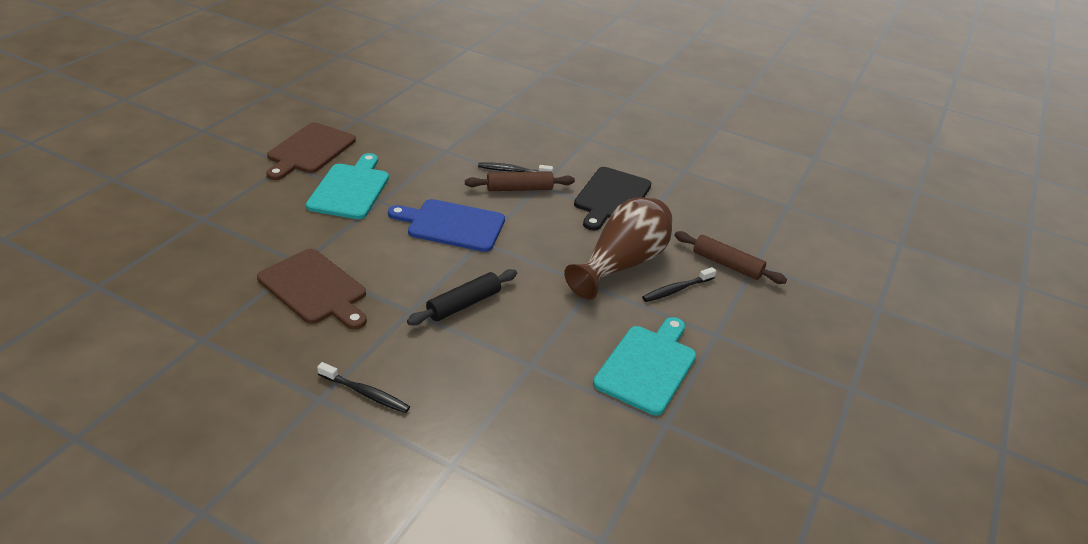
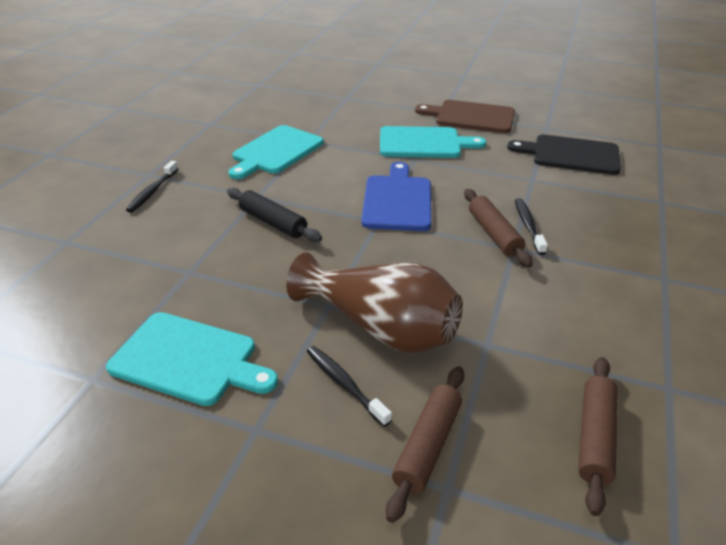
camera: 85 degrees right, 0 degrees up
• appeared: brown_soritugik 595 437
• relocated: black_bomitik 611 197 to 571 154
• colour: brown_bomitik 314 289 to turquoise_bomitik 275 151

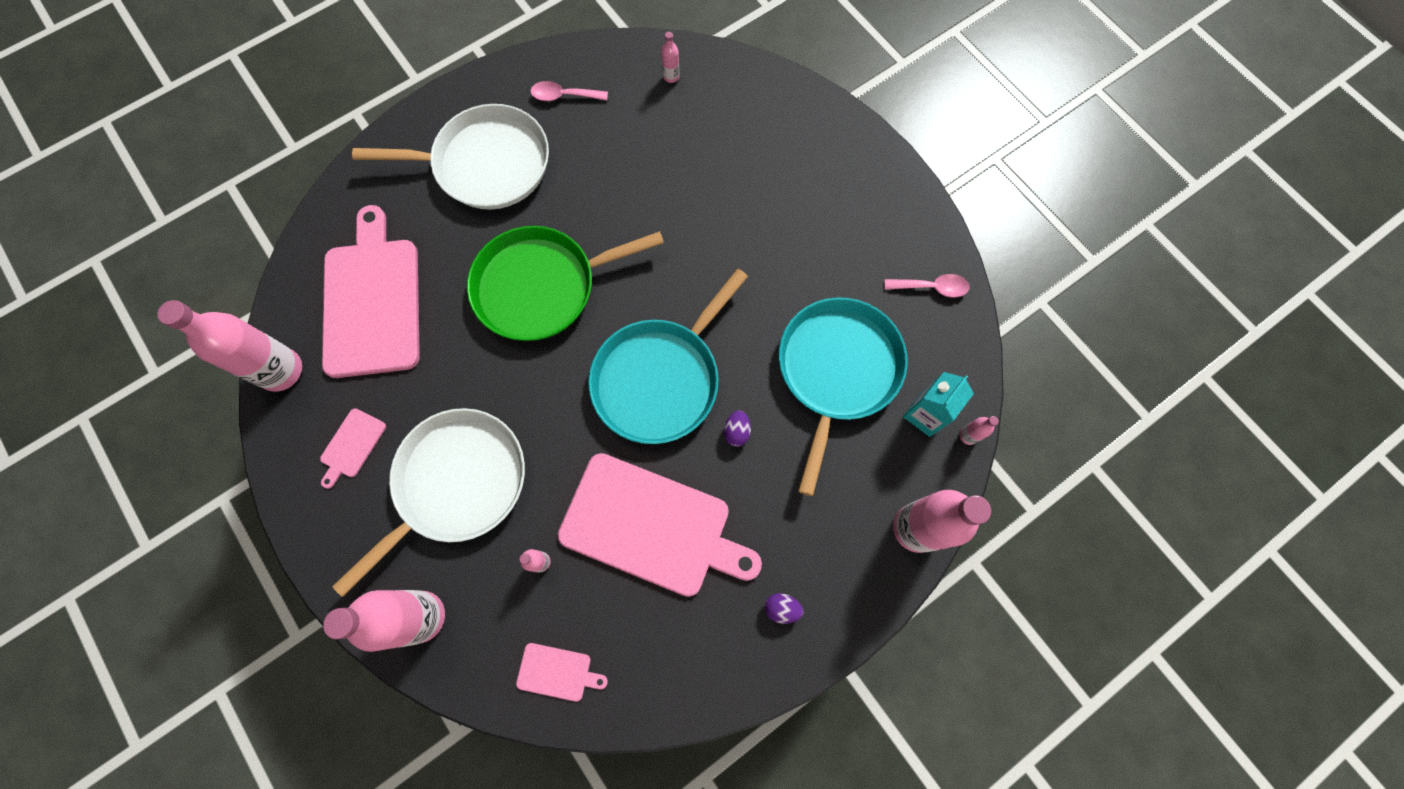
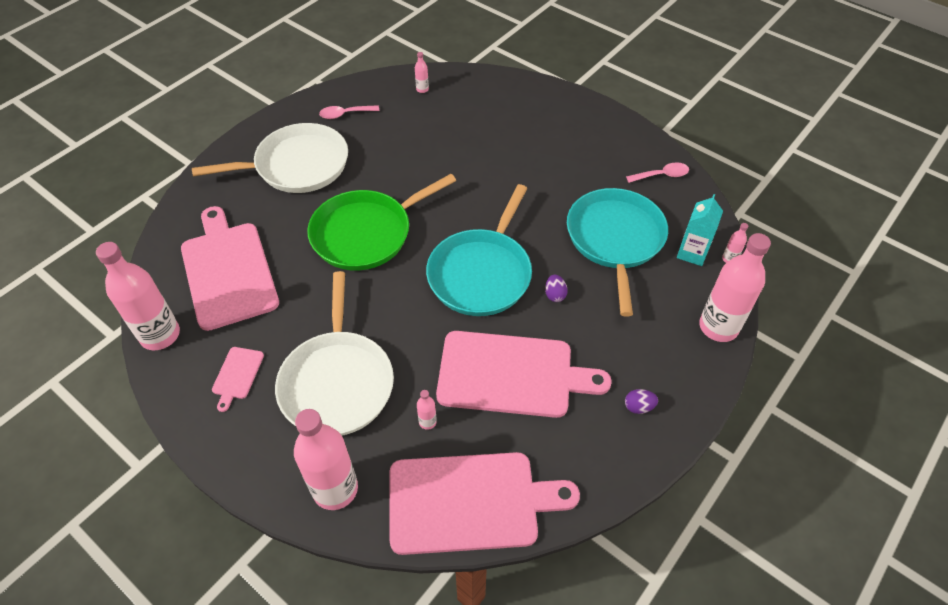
camera: 15 degrees left, 20 degrees down
• spun: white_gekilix 456 483 = 337 382 150 degrees clockwise
• size: pink_bomitik 557 672 = 469 502 x2.37

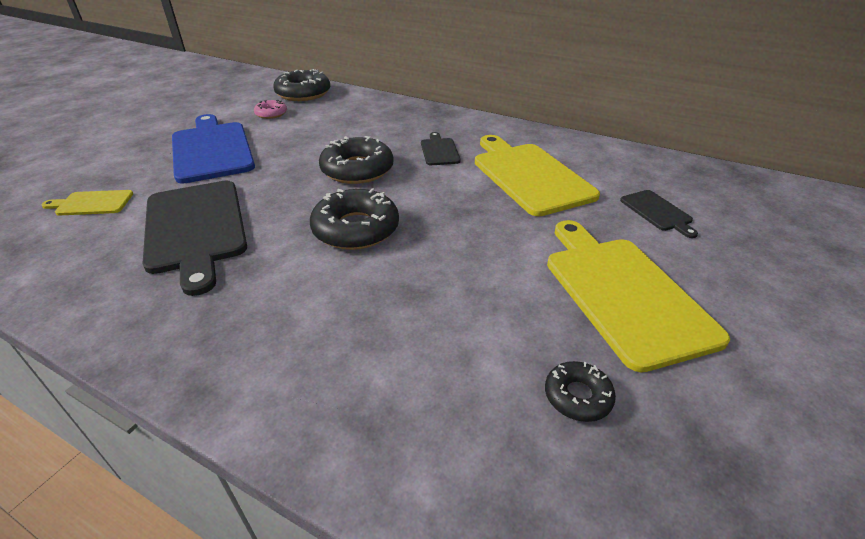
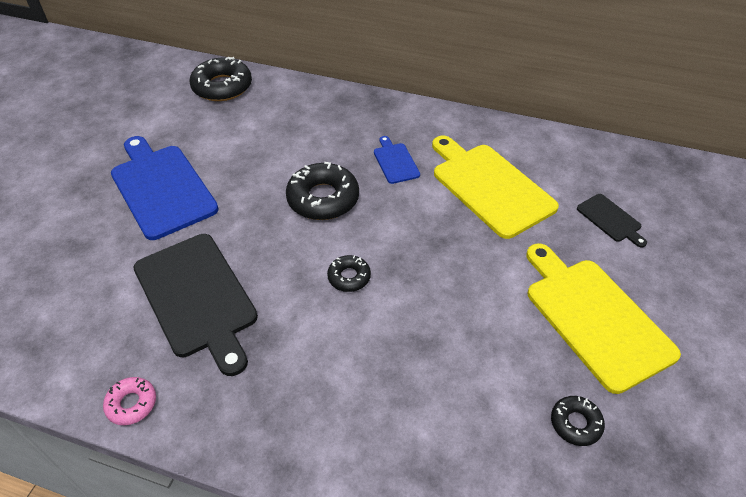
camera: 10 degrees left, 10 degrees up
• missing: yellow_bomitik 92 203
• relocated: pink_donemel 271 114 to 132 404
• colour: black_bomitik 439 151 to blue_bomitik 395 162
• size: black_donemel 356 229 = 349 277 x0.53

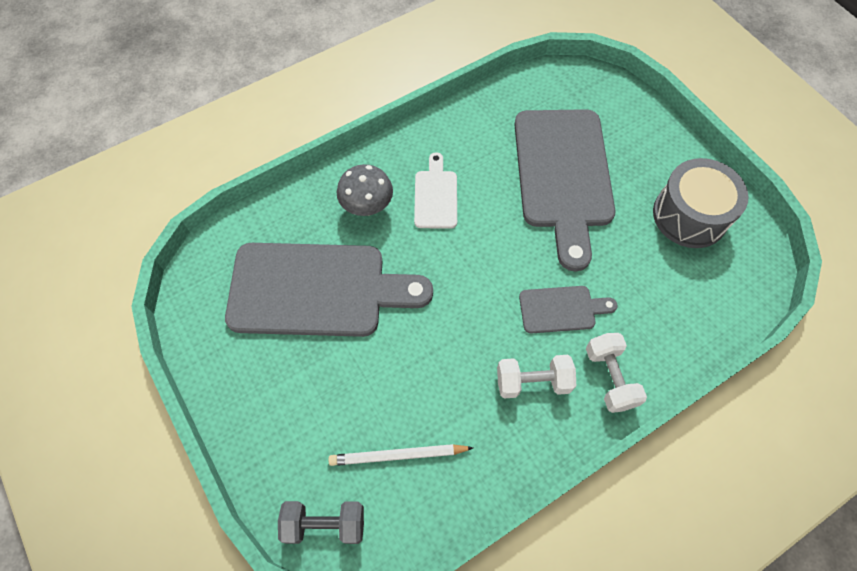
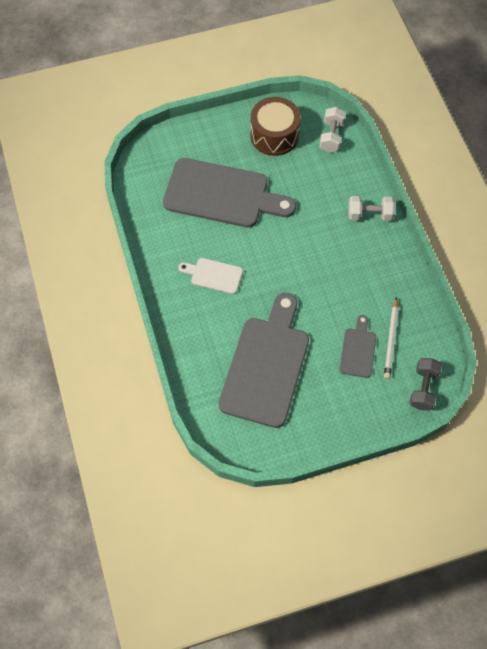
camera: 75 degrees left, 0 degrees up
• missing: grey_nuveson 367 207
• relocated: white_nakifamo 532 382 to 331 136
• relocated: grey_bomitik 561 309 to 358 350
• colour: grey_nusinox 690 215 to brown_nusinox 274 135

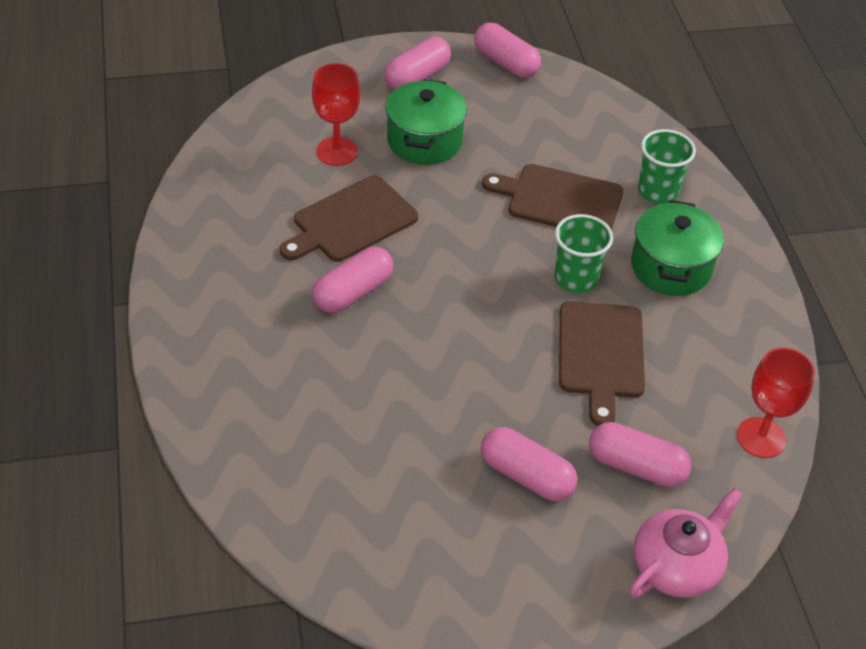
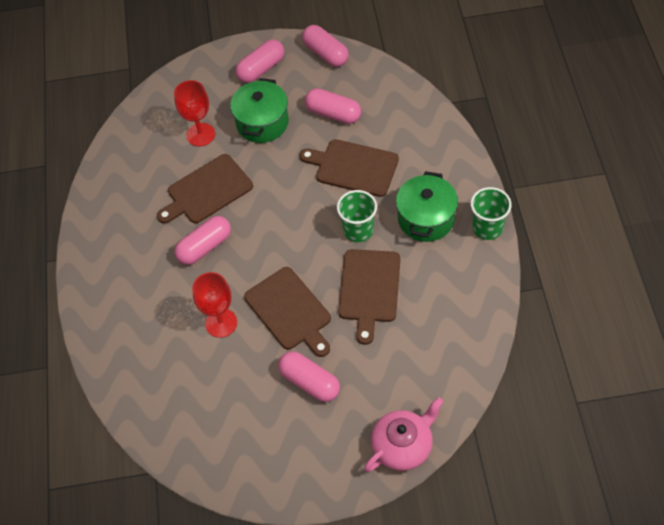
camera: 10 degrees right, 10 degrees up
• appeared: brown_bomitik 290 311
• relocated: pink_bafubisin 636 466 to 333 113
• relocated: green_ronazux 658 191 to 487 228
• relocated: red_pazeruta 761 438 to 221 323

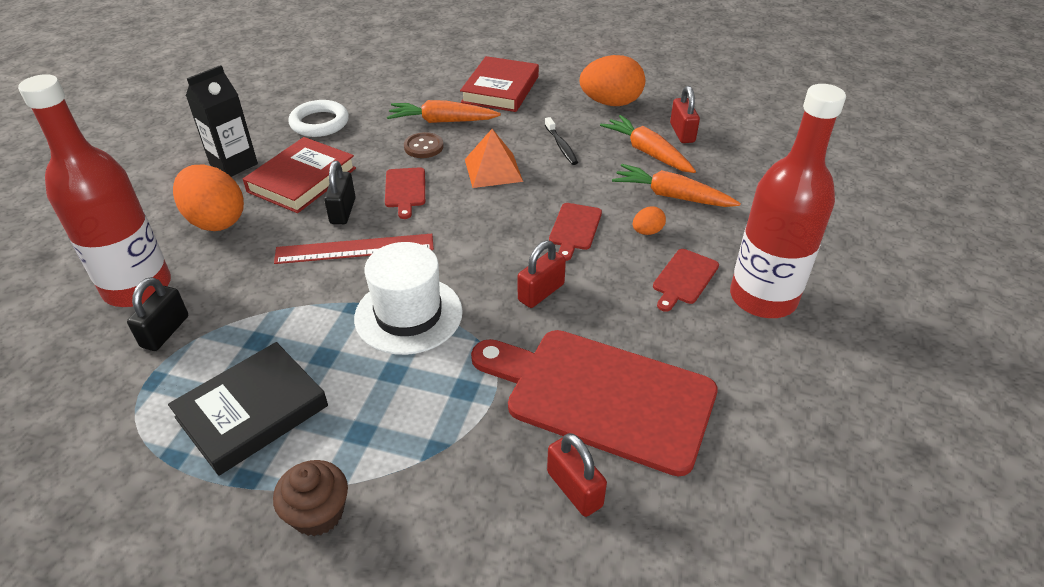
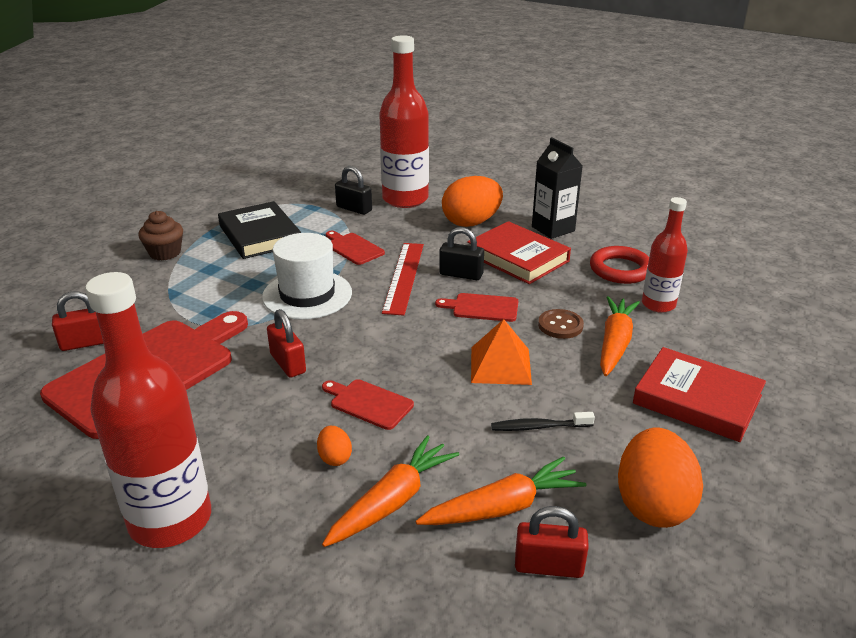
camera: 105 degrees right, 10 degrees down
• appeared: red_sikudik 658 304
• relocated: red_bomitik 684 278 to 353 248
• colour: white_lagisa 319 123 to red_lagisa 620 269

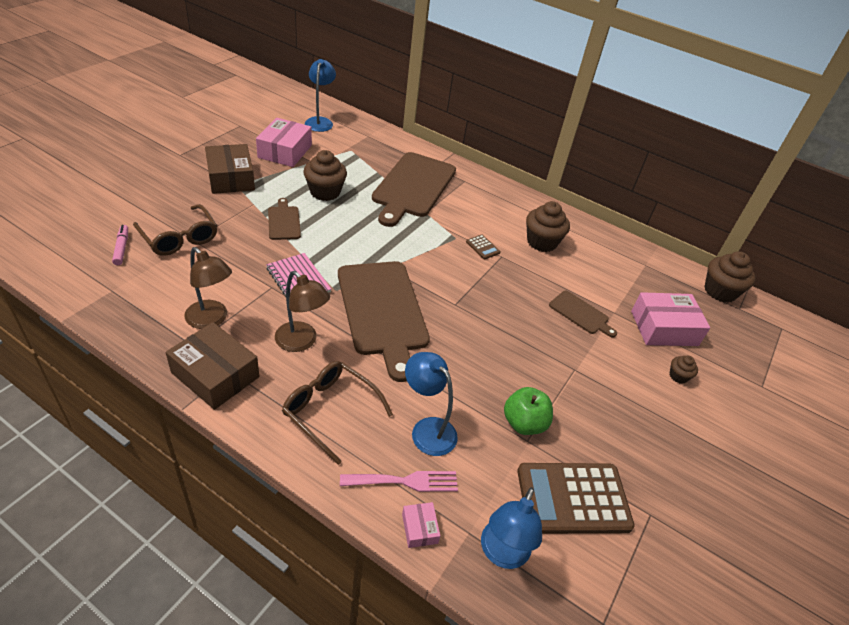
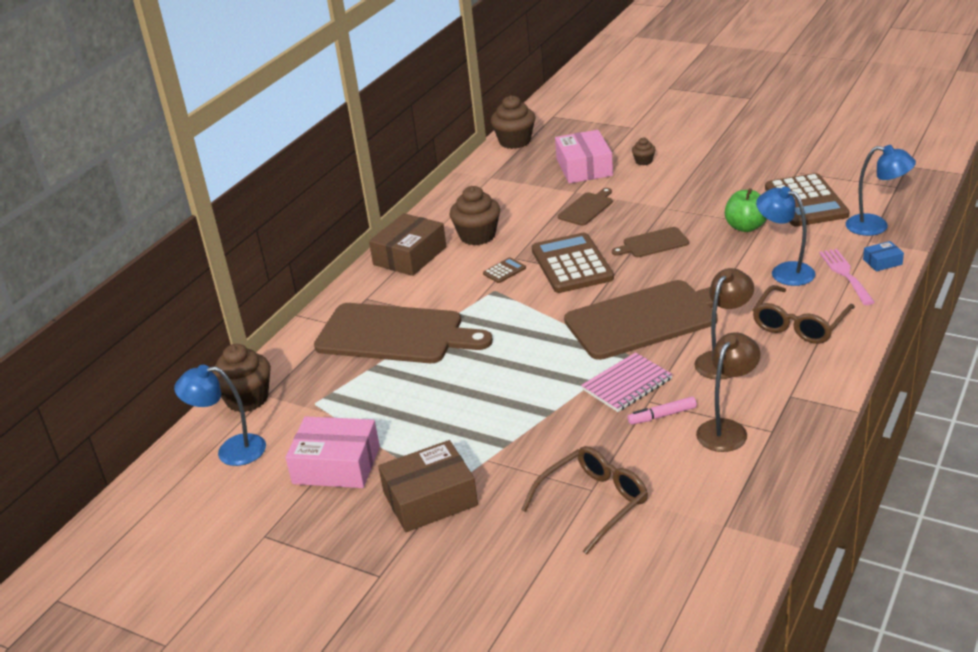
camera: 85 degrees left, 10 degrees down
• appeared: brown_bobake 572 264
• relocated: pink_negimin 121 248 to 662 416
• relocated: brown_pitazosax 215 374 to 410 256
• relocated: brown_bomitik 284 221 to 653 243
• relocated: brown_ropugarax 325 192 to 247 399
• colour: pink_pitazosax 419 528 to blue_pitazosax 882 262
• spun: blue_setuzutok 427 429 = 784 271 90 degrees clockwise

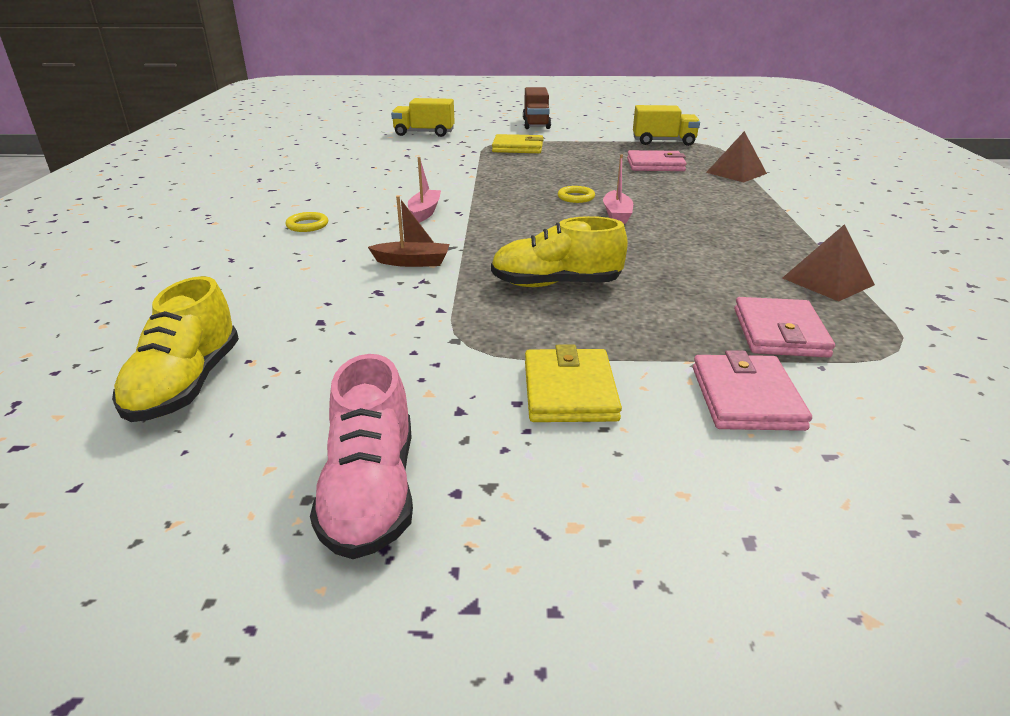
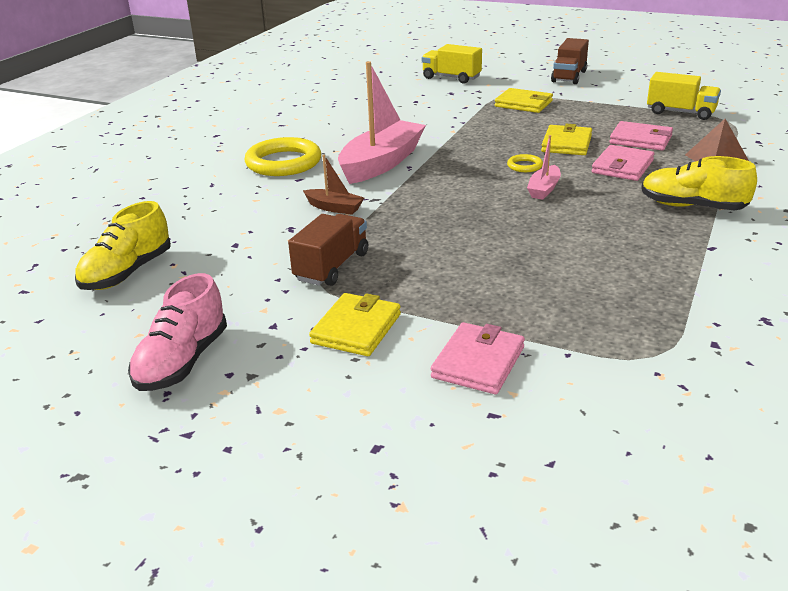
camera: 25 degrees right, 0 degrees up
• missing: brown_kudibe 828 281
• appeared: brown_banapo 332 267
• appeared: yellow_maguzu 566 144
• relocated: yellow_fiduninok 556 284 to 692 206
• relocated: pink_maguzu 780 332 to 622 167
• size: yellow_lagisa 307 225 = 283 162 x2.23
• size: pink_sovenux 424 212 = 381 163 x2.11

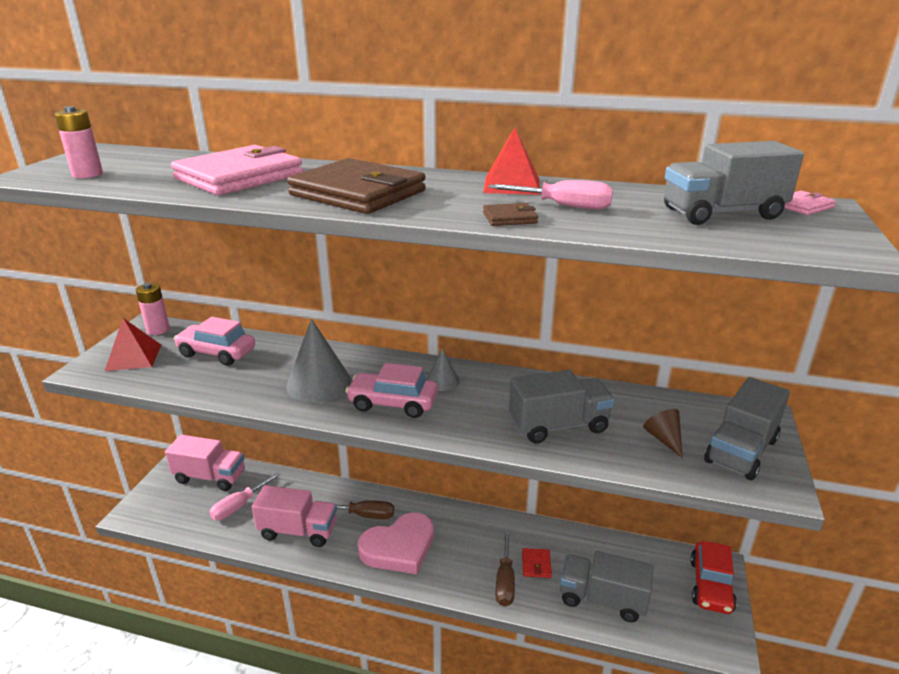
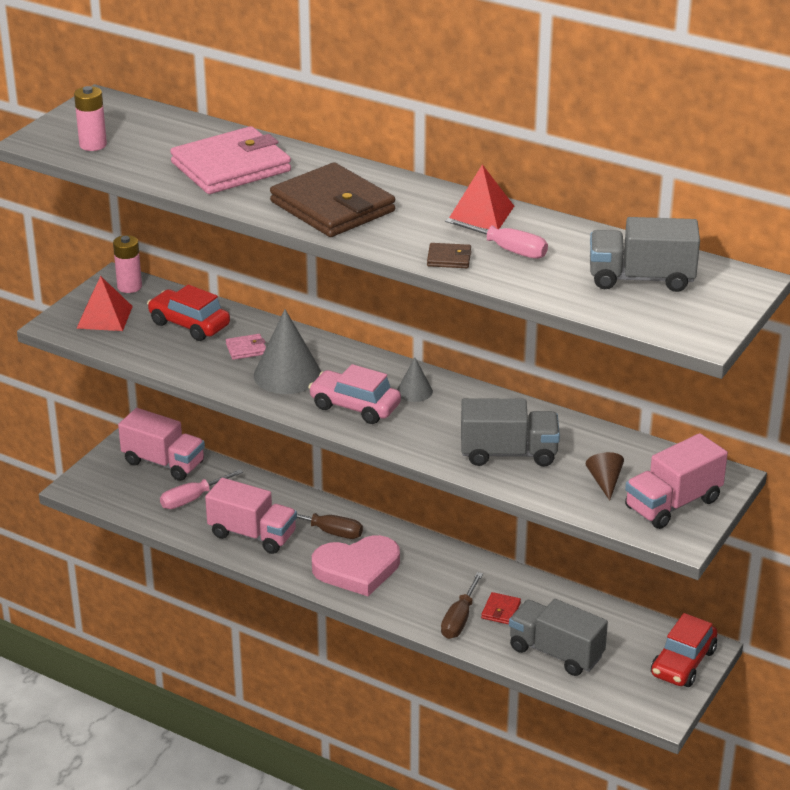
camera: 15 degrees right, 5 degrees up
• relocated: pink_maguzu 803 206 to 246 349
• colour: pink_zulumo 217 353 to red_zulumo 189 324
• colour: grey_banapo 741 451 to pink_banapo 673 504

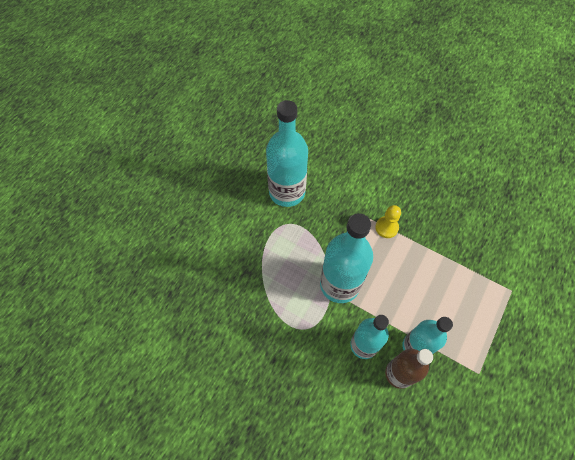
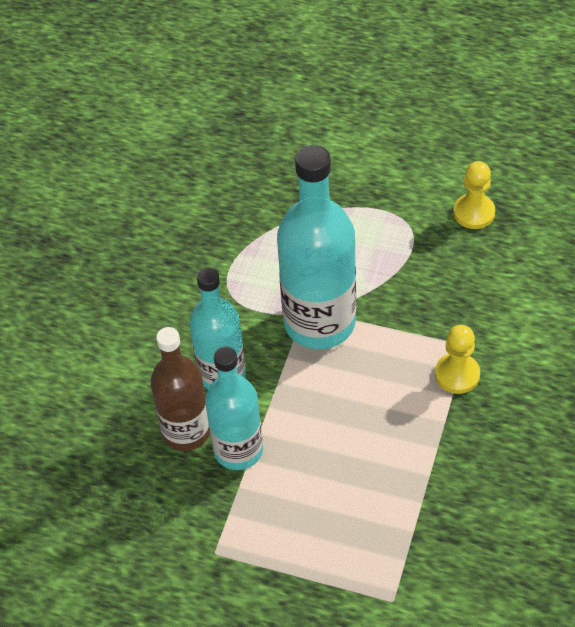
camera: 80 degrees right, 10 degrees down
• exchanged: turquoise_sikudik 287 192 to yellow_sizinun 474 213

